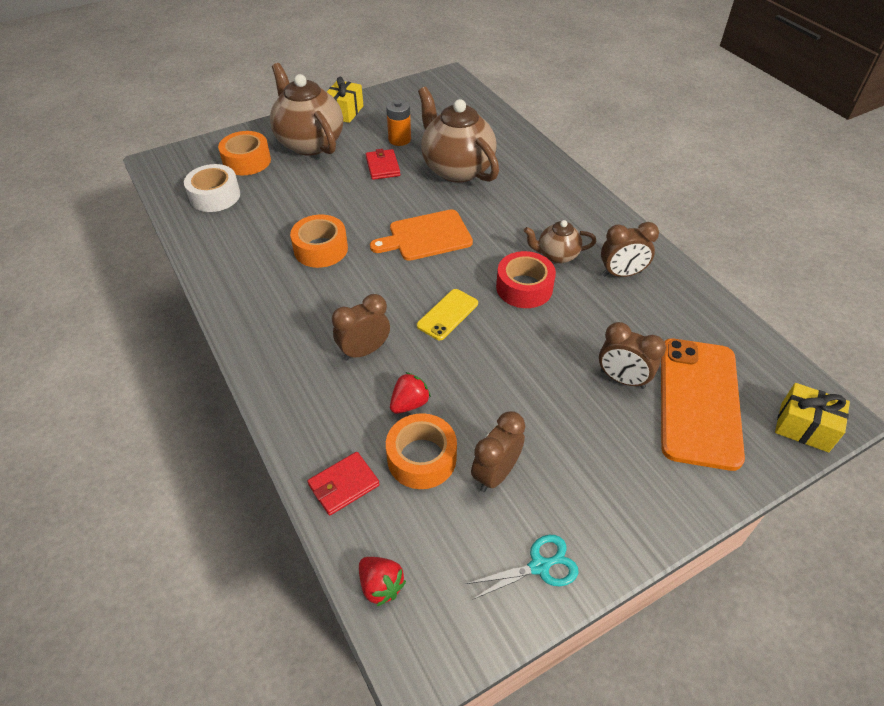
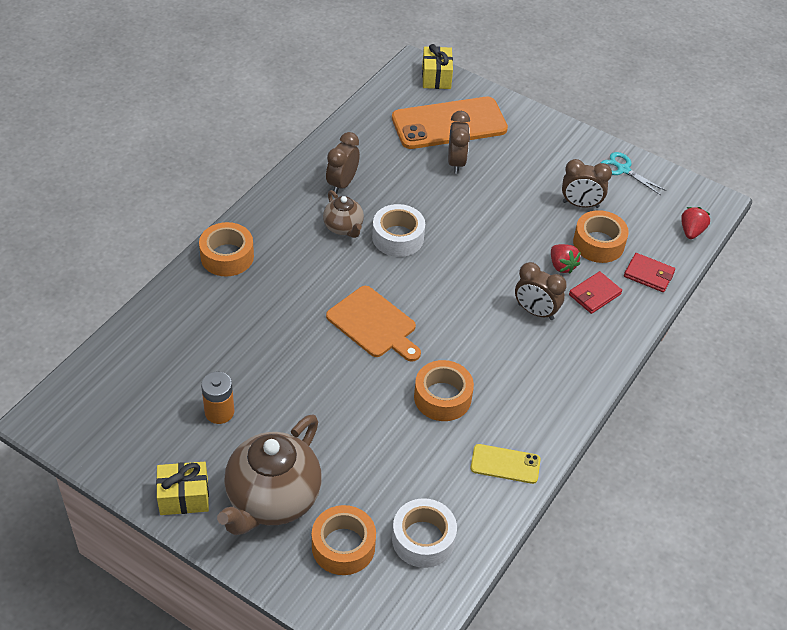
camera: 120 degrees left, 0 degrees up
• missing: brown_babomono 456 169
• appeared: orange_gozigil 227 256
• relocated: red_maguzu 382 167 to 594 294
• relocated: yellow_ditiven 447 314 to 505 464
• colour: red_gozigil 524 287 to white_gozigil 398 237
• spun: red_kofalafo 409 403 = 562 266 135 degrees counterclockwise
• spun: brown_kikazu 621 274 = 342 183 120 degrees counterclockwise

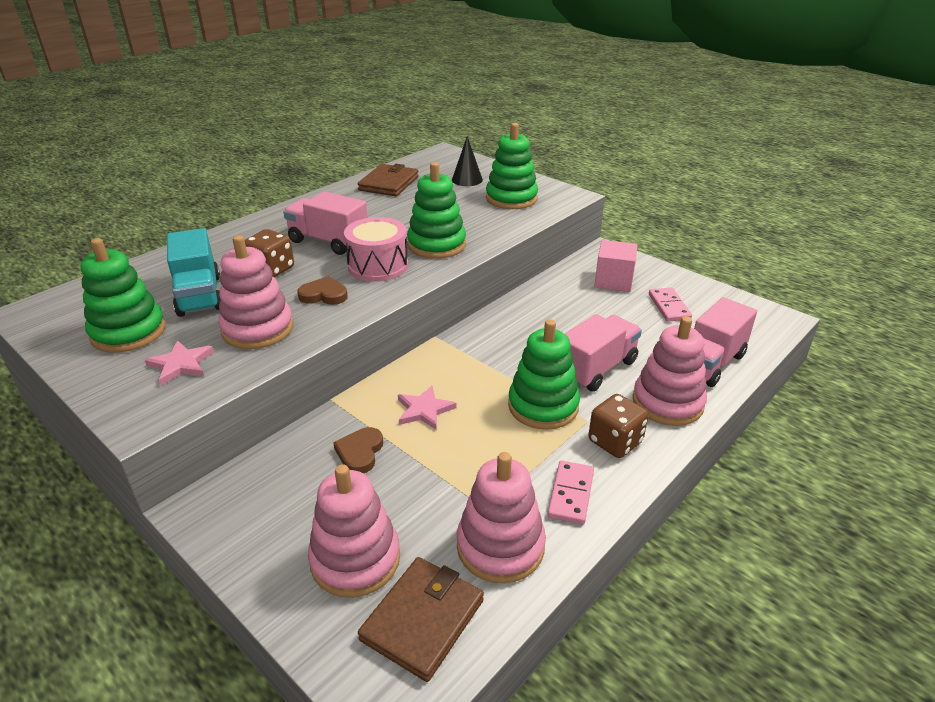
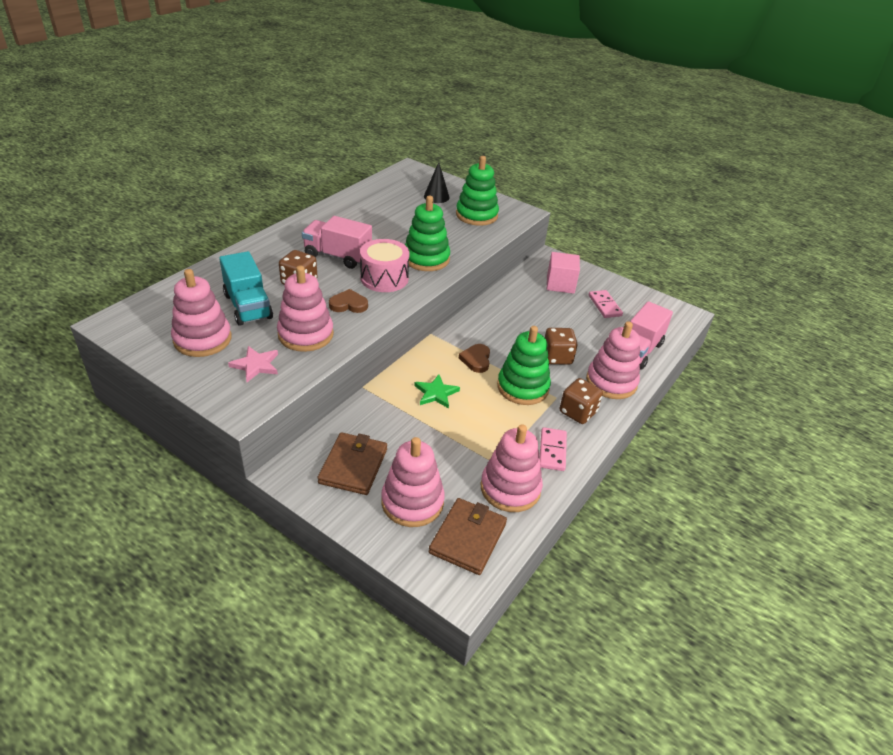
camera: 10 degrees left, 5 degrees up
• relocated: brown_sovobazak 360 452 to 476 360
• relocated: brown_maguzu 389 183 to 353 466
• exchanged: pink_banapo 596 368 to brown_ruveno 557 357
• colour: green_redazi 128 332 to pink_redazi 202 339
• colour: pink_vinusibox 424 410 to green_vinusibox 436 393

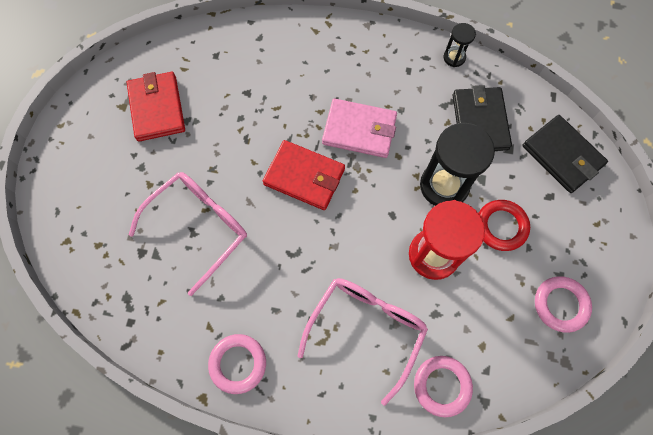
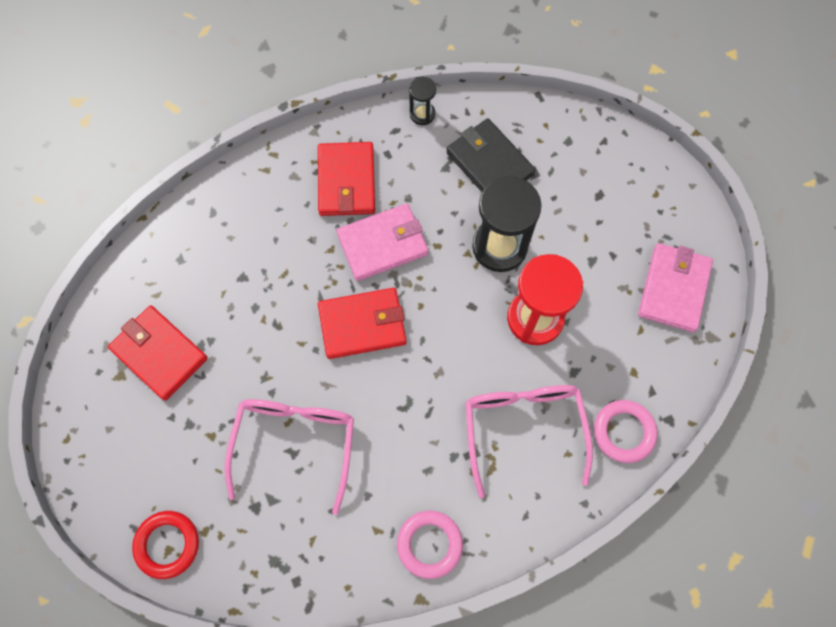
camera: 35 degrees left, 0 degrees up
• missing: black_maguzu 562 156
• appeared: red_maguzu 346 181
• relocated: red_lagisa 501 226 to 167 544
• exchanged: pink_lagisa 560 304 to pink_maguzu 673 289

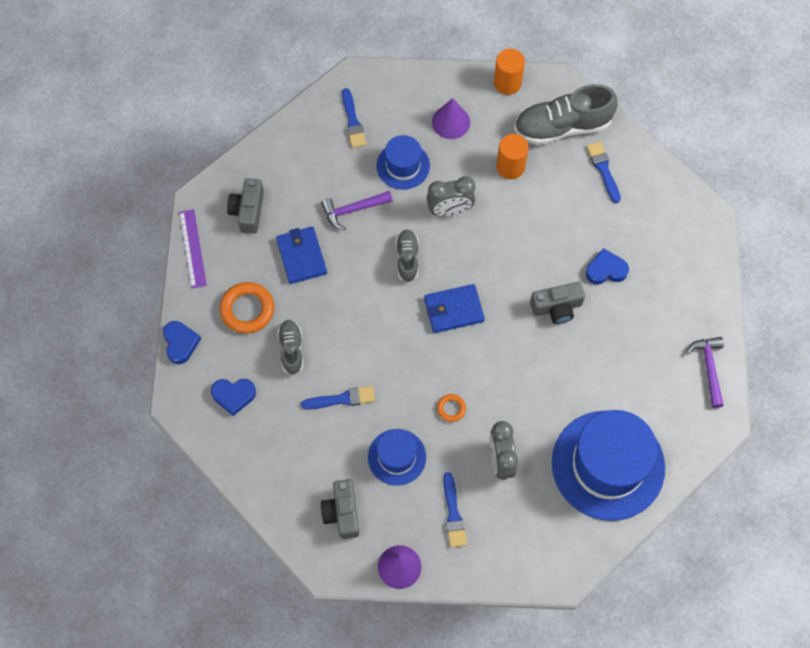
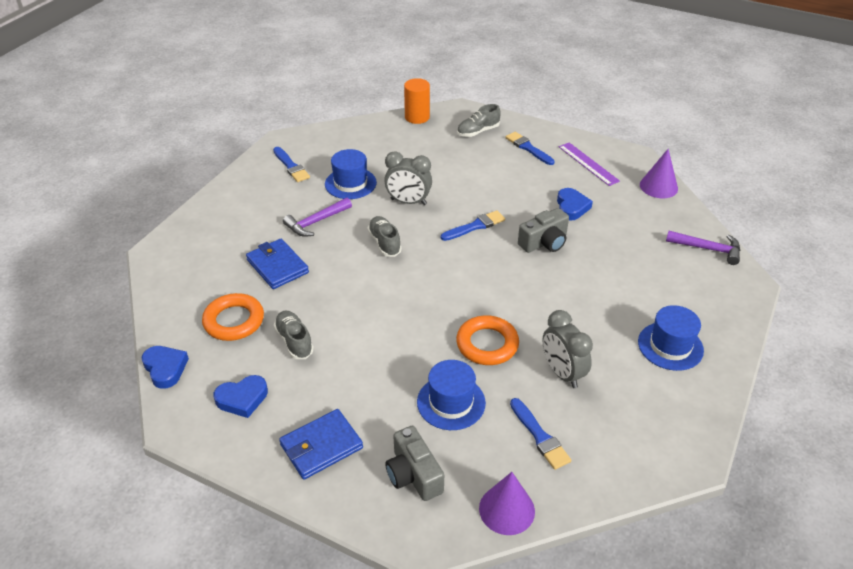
camera: 20 degrees left, 25 degrees down
• missing: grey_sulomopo 248 211
• missing: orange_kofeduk 510 167
• relocated: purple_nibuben 192 248 to 588 163
• relocated: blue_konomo 342 399 to 475 226
• relocated: blue_maguzu 453 310 to 321 446
• relocated: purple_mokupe 451 122 to 658 186
• spun: grey_kikazu 450 210 = 408 202 45 degrees clockwise
• spun: blue_sovobazak 606 270 = 571 207 120 degrees clockwise
• spun: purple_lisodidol 709 368 = 708 249 135 degrees clockwise
• size: orange_lagisa 451 408 = 487 344 x1.93
• size: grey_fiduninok 562 127 = 478 131 x0.54
• size: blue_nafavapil 608 465 = 670 346 x0.52

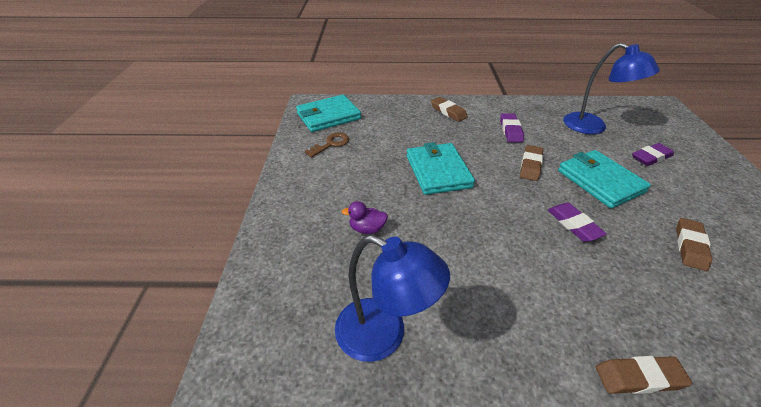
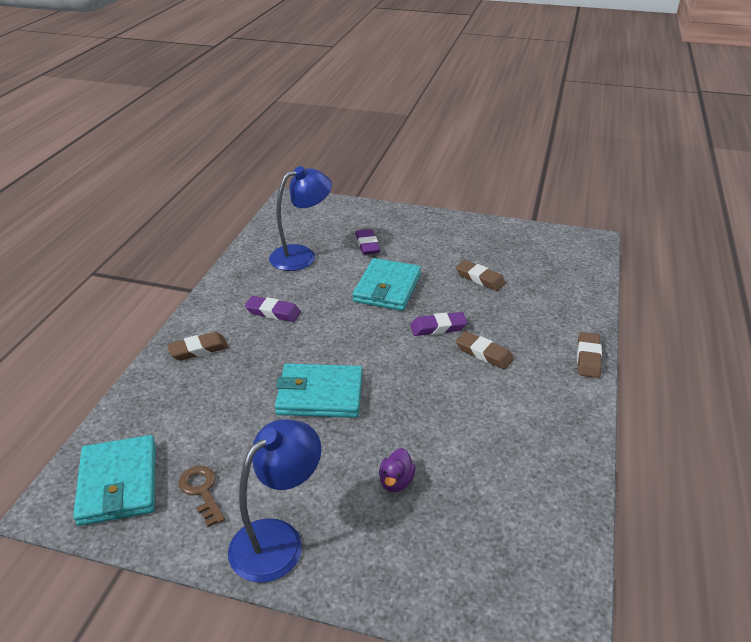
camera: 75 degrees left, 5 degrees down
• relocated: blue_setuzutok 384 335 to 278 539
• relocated: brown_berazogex 530 165 to 484 353
• spun: turquoise_maguzu 600 181 = 387 288 60 degrees counterclockwise

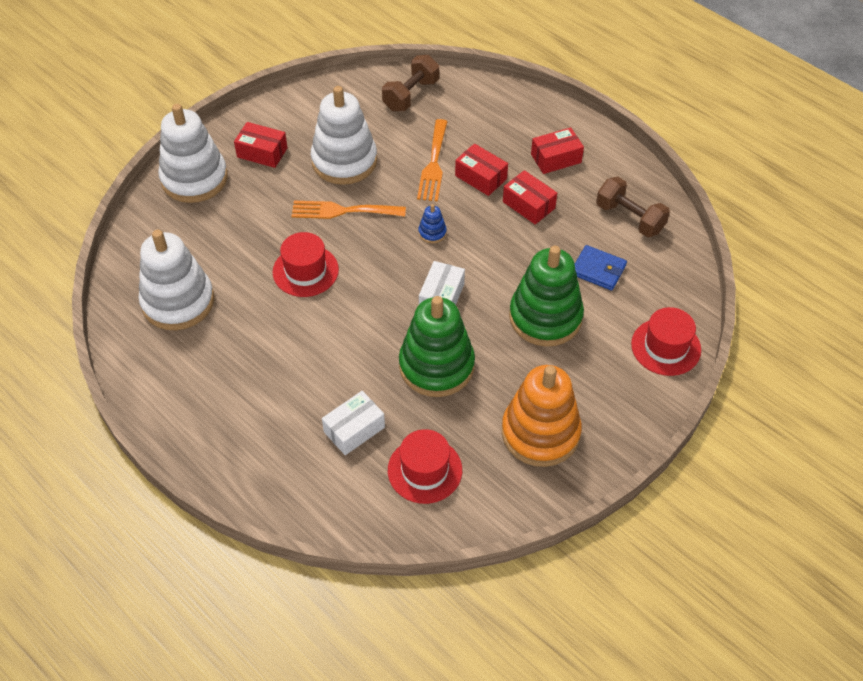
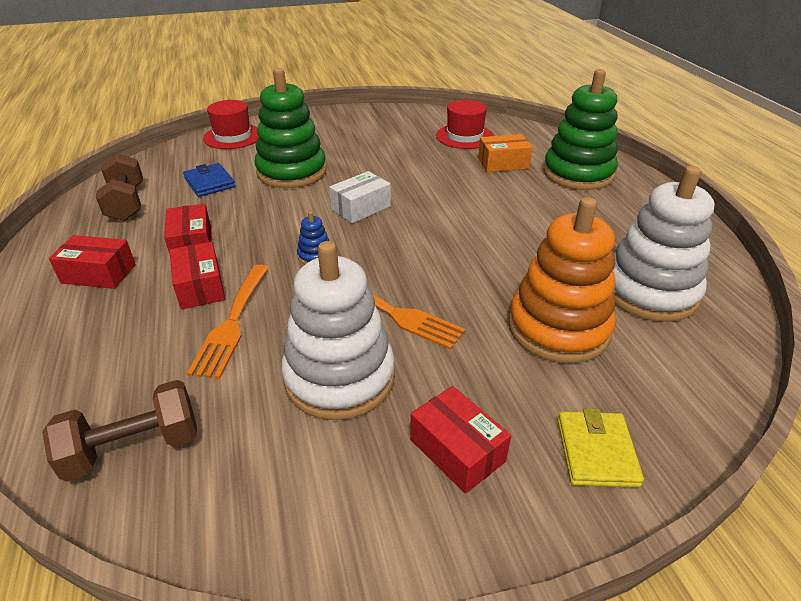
camera: 150 degrees left, 15 degrees down
• missing: red_nafavapil 305 271
• relocated: green_redazi 436 366 to 578 173
• relocated: orange_redazi 540 433 to 558 328
• exchanged: white_redazi 194 179 to yellow_maguzu 596 451
• colour: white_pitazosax 354 429 to orange_pitazosax 503 163
• spun: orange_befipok 433 164 = 232 323 150 degrees clockwise

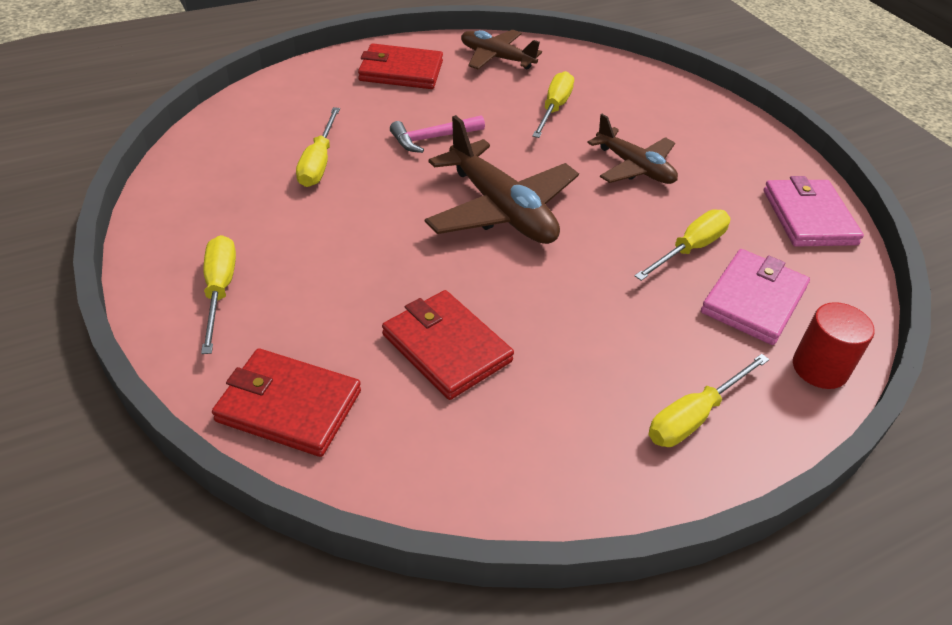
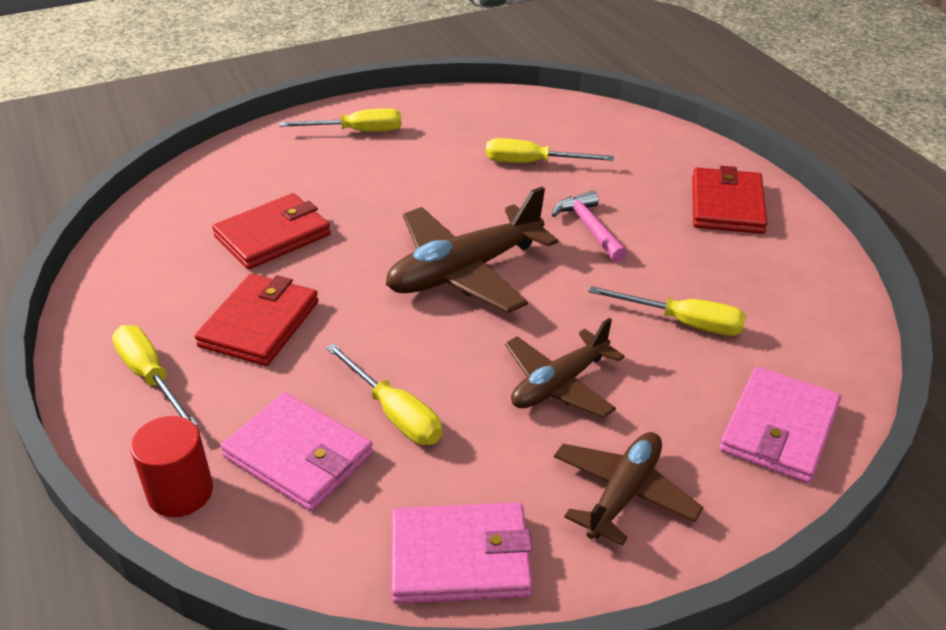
camera: 95 degrees right, 5 degrees down
• appeared: pink_maguzu 779 429
• relocated: red_maguzu 289 406 to 260 324
• relocated: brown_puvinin 496 58 to 623 494

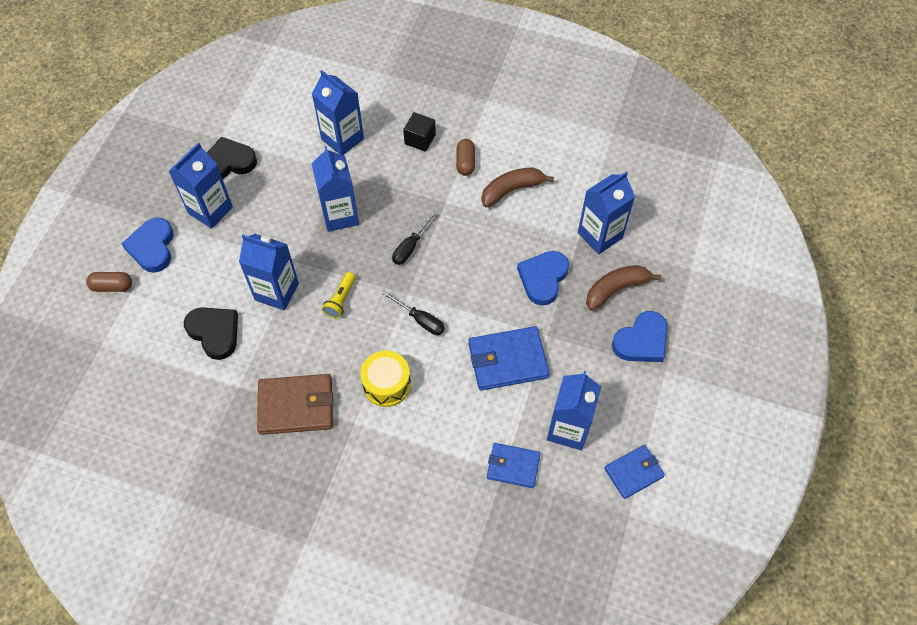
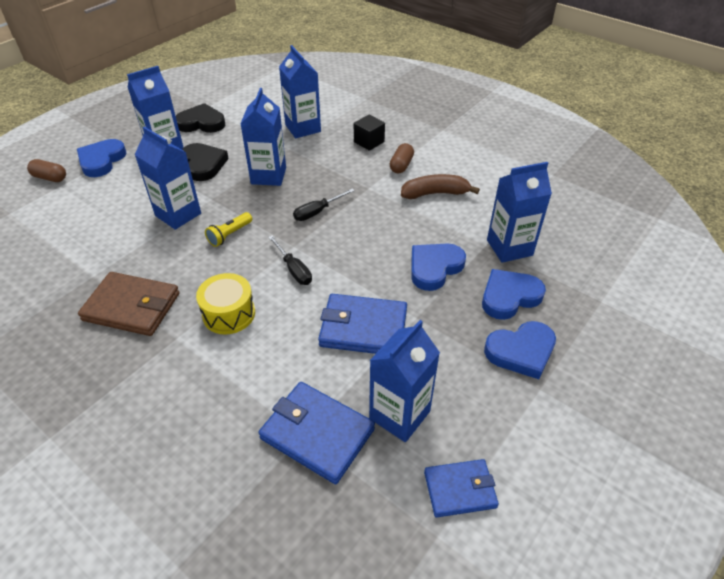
camera: 20 degrees right, 15 degrees down
• relocated: black_sovobazak 214 333 to 203 164
• exchanged: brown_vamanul 616 289 to blue_sovobazak 509 297
• size: blue_maguzu 513 466 = 317 433 x1.57

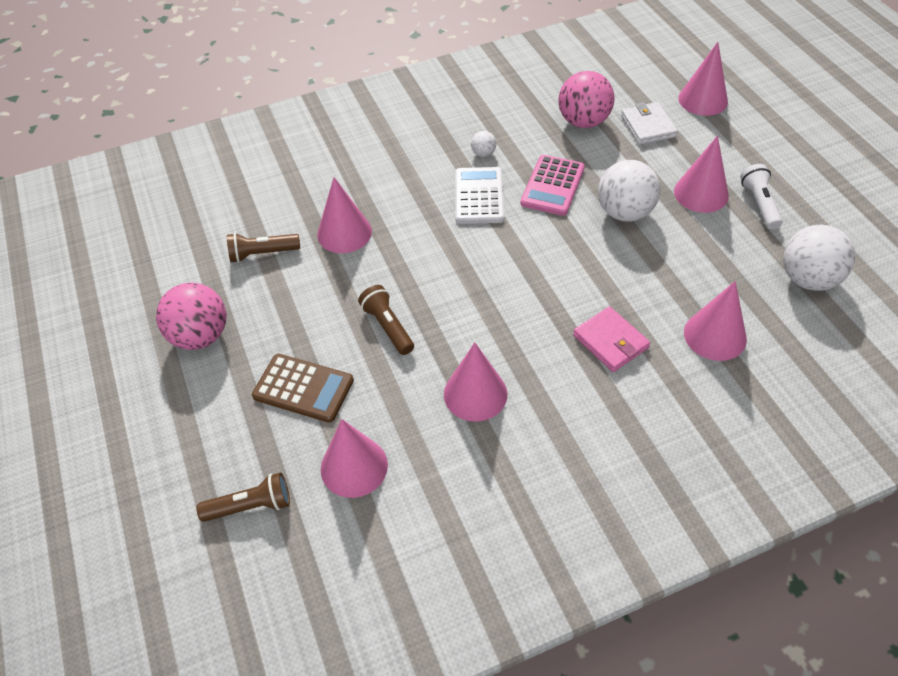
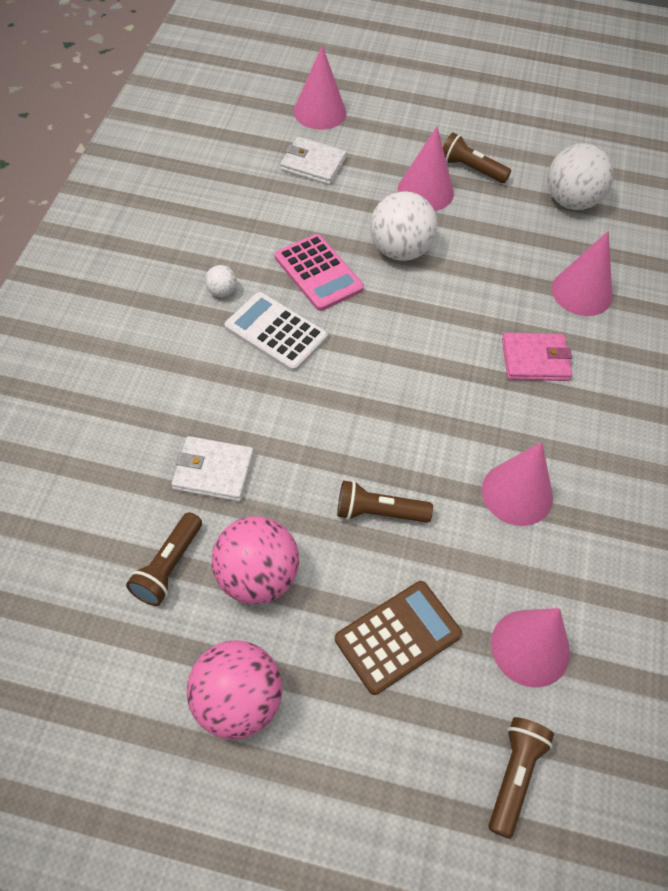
camera: 60 degrees left, 5 degrees up
• relocated: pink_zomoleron 583 121 to 257 577
• exchanged: pink_mokupe 344 233 to white_maguzu 213 471
• colour: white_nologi 759 204 to brown_nologi 470 169

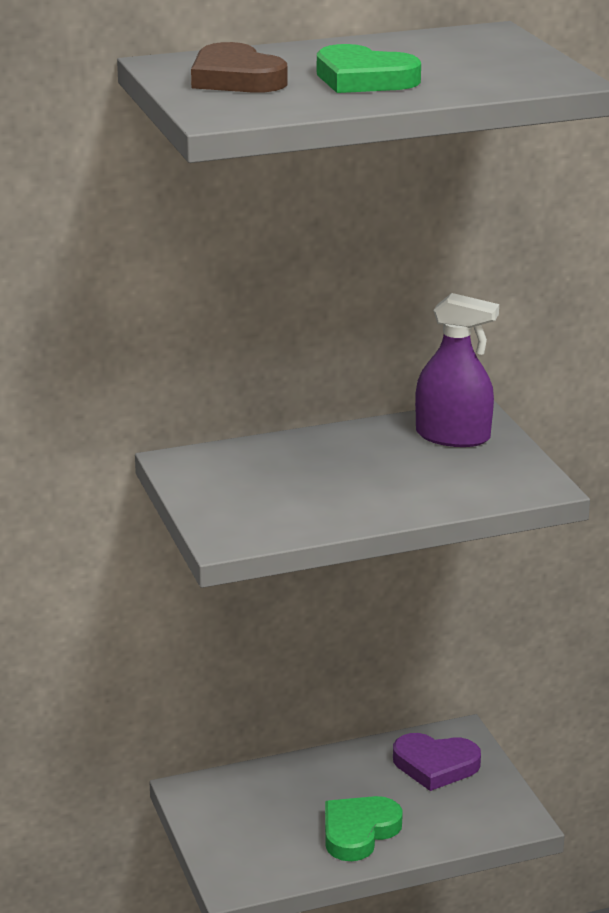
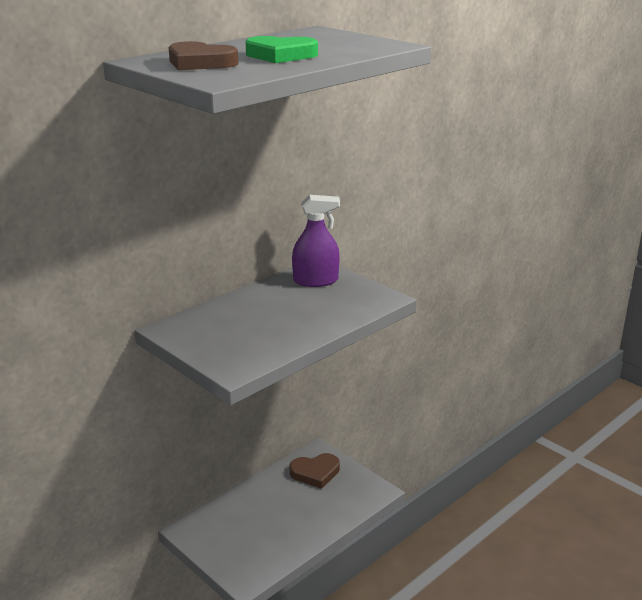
camera: 25 degrees left, 0 degrees up
• missing: green_sovobazak 358 832
• colour: purple_sovobazak 435 765 to brown_sovobazak 315 473

